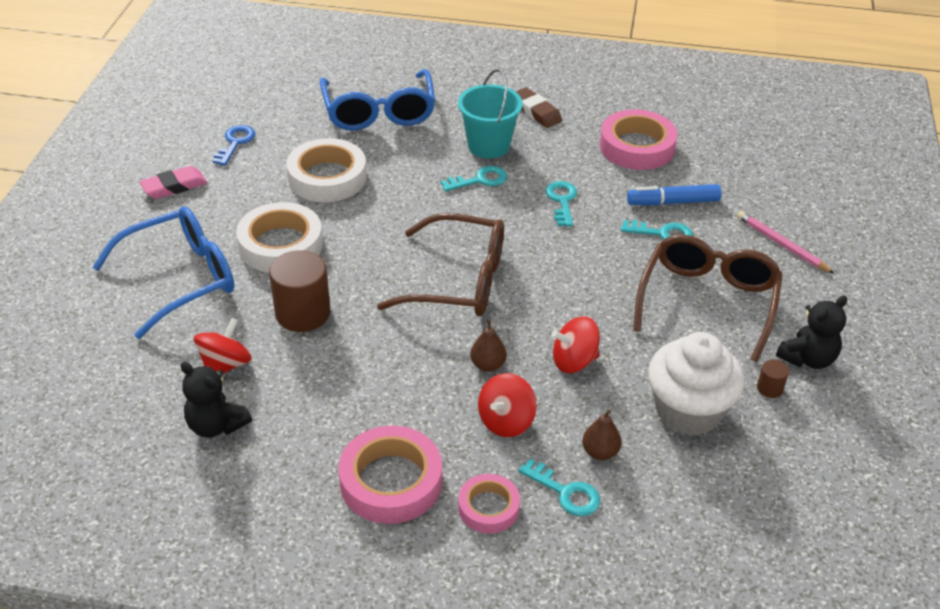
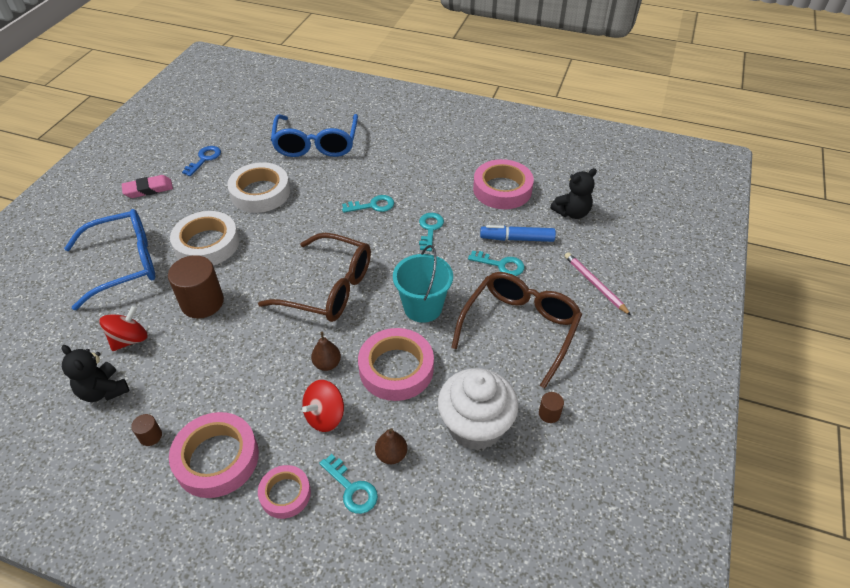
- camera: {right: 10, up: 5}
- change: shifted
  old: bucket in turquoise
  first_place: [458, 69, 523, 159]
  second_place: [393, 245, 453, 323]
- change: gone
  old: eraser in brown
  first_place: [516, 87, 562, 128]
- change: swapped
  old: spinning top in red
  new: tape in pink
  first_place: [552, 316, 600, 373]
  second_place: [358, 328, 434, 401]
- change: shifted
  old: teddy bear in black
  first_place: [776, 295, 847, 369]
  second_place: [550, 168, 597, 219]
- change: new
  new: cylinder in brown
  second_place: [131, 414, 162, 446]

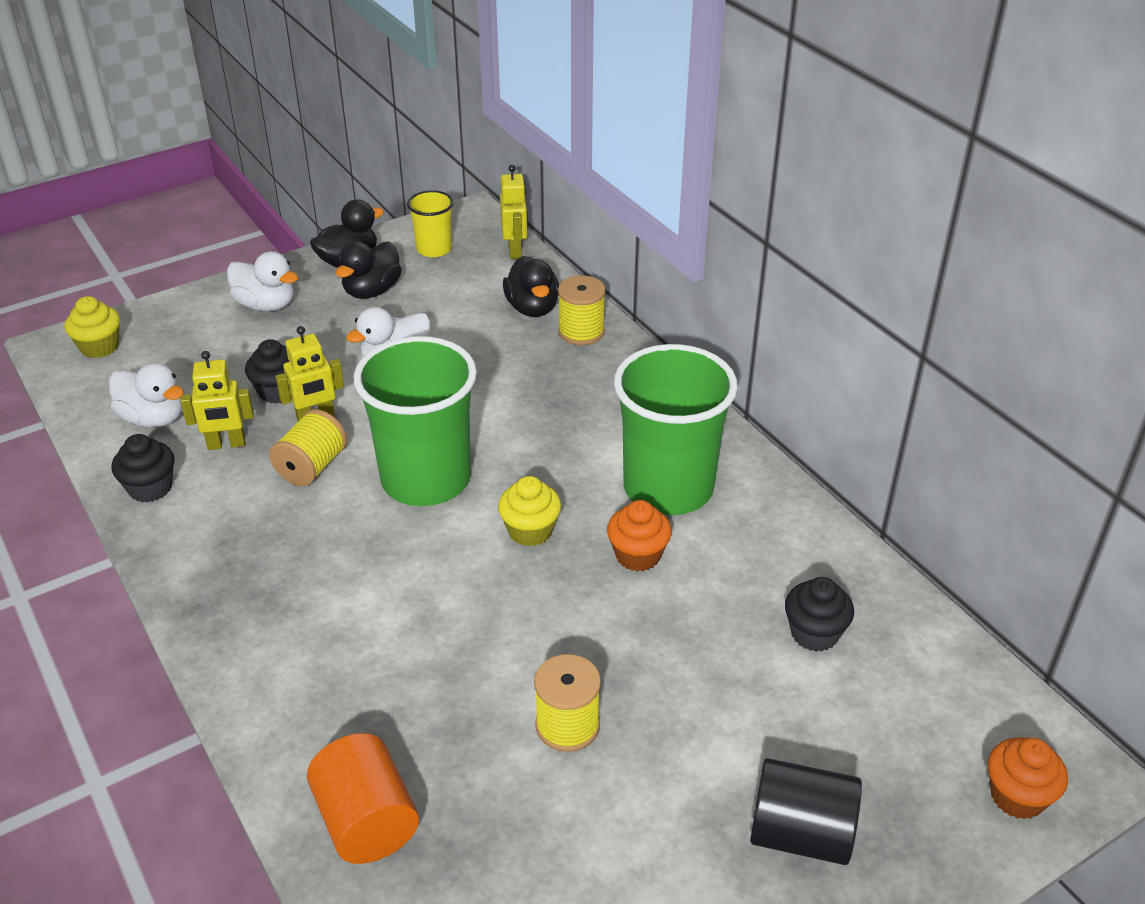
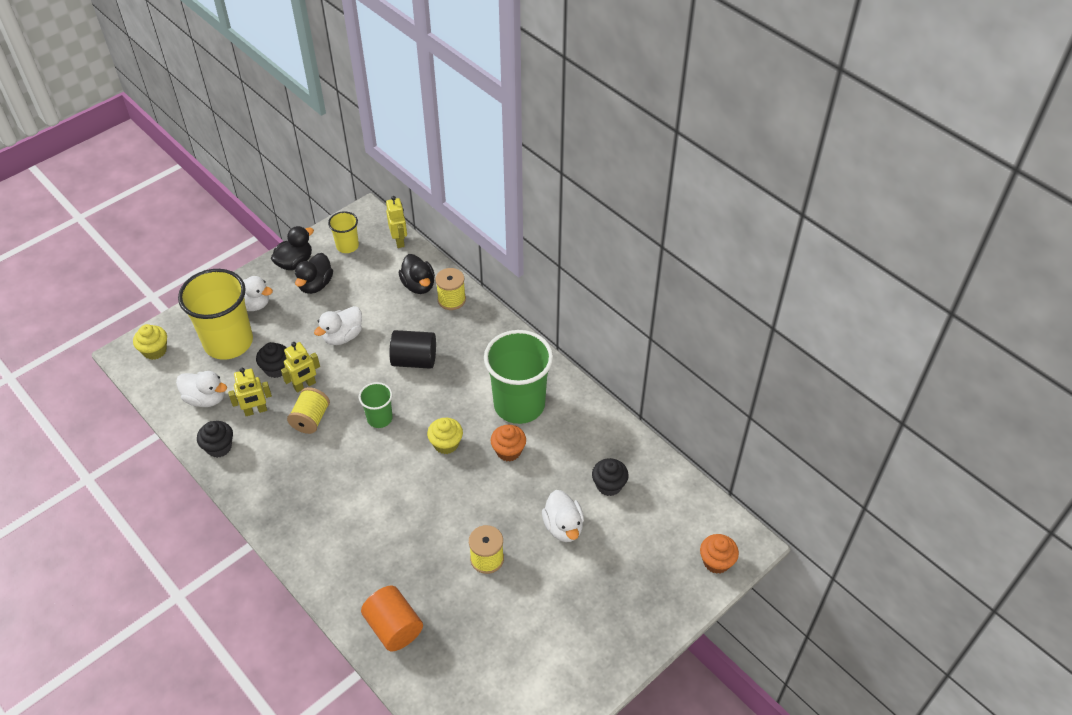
- camera: {right: -10, up: 10}
- change: scaled
  old: cup in green
  first_place: [353, 336, 477, 506]
  second_place: [359, 382, 393, 428]
  factor: 0.49
- change: shifted
  old: cylinder in black
  first_place: [750, 758, 862, 865]
  second_place: [389, 330, 436, 369]
- change: new
  new: cup in yellow
  second_place: [178, 269, 253, 360]
- change: new
  new: duck in white
  second_place: [542, 490, 584, 542]

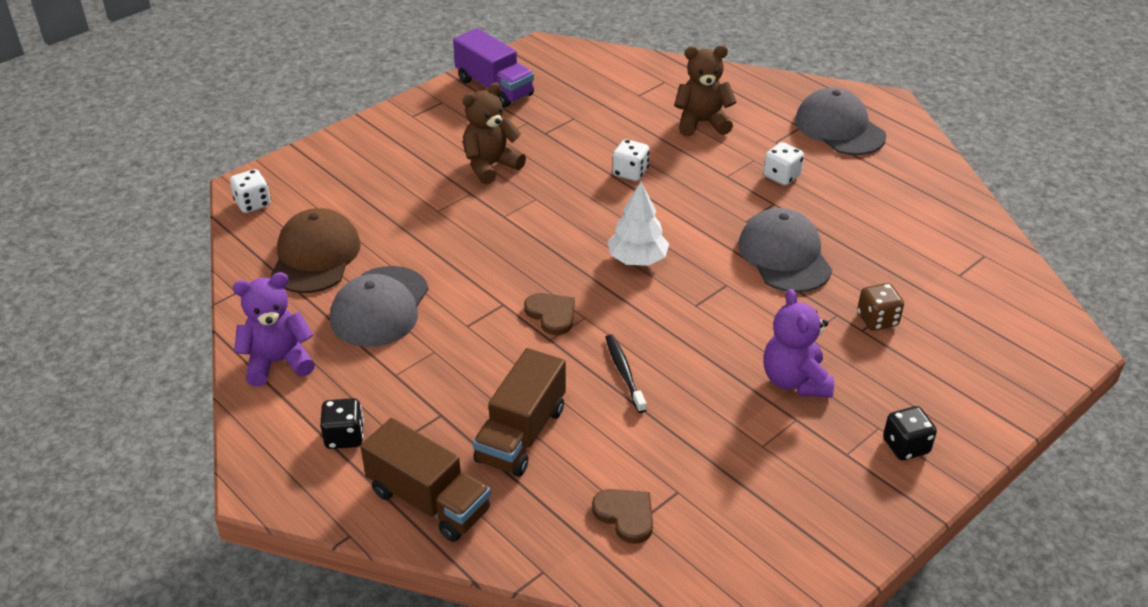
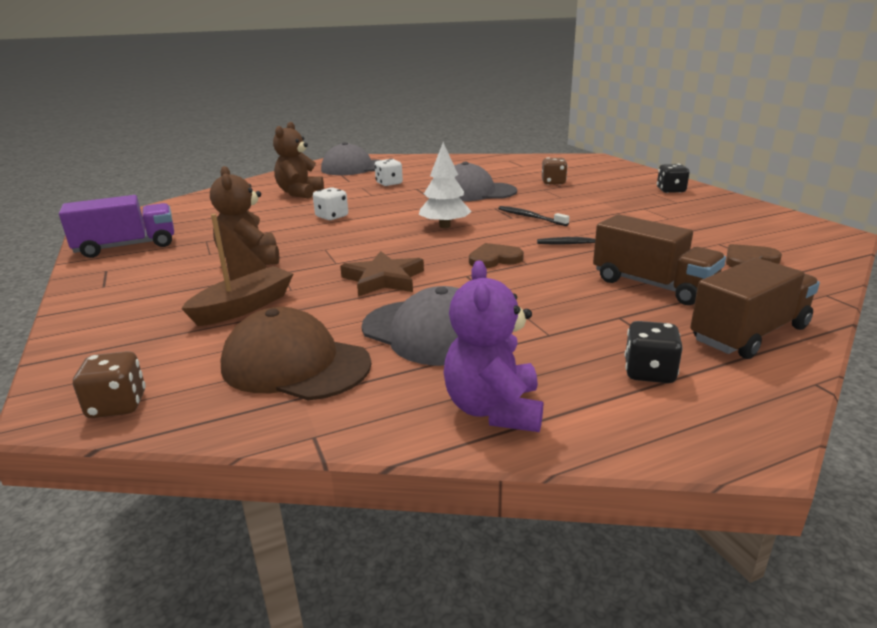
- camera: {right: -70, up: -15}
- change: repainted
  old: dice in white
  new: dice in brown
  first_place: [230, 169, 271, 213]
  second_place: [73, 351, 146, 418]
- change: gone
  old: teddy bear in purple
  first_place: [763, 289, 834, 397]
- change: new
  new: boat in brown
  second_place: [181, 214, 293, 326]
- change: new
  new: star in brown
  second_place: [340, 251, 424, 297]
- change: new
  new: toothbrush in black
  second_place: [498, 206, 569, 226]

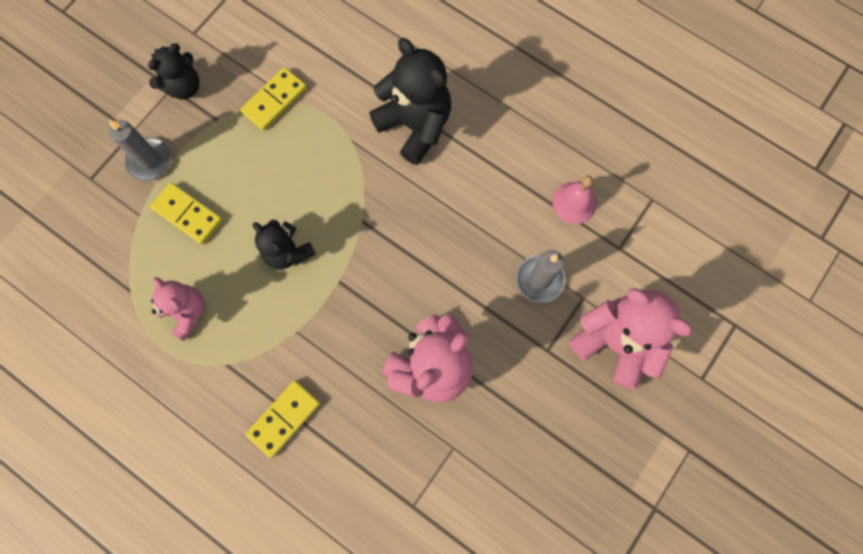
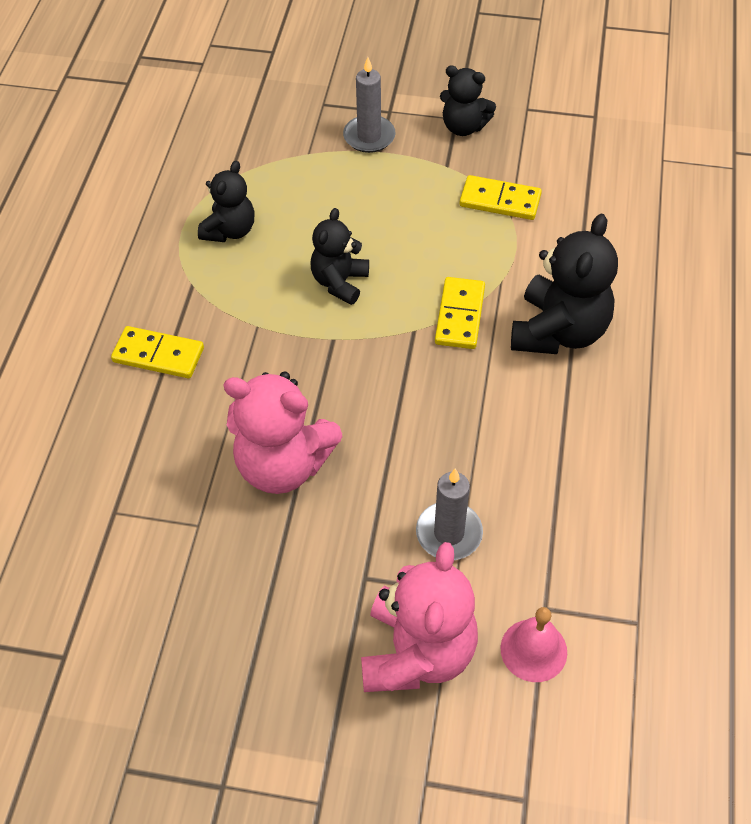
- camera: {right: 65, up: -20}
- change: shifted
  old: domino in yellow
  first_place: [150, 182, 223, 244]
  second_place: [435, 277, 485, 349]
- change: repainted
  old: teddy bear in pink
  new: teddy bear in black
  first_place: [151, 277, 205, 341]
  second_place: [198, 161, 255, 242]
- change: shifted
  old: bell in pink
  first_place: [553, 176, 597, 224]
  second_place: [500, 607, 567, 682]

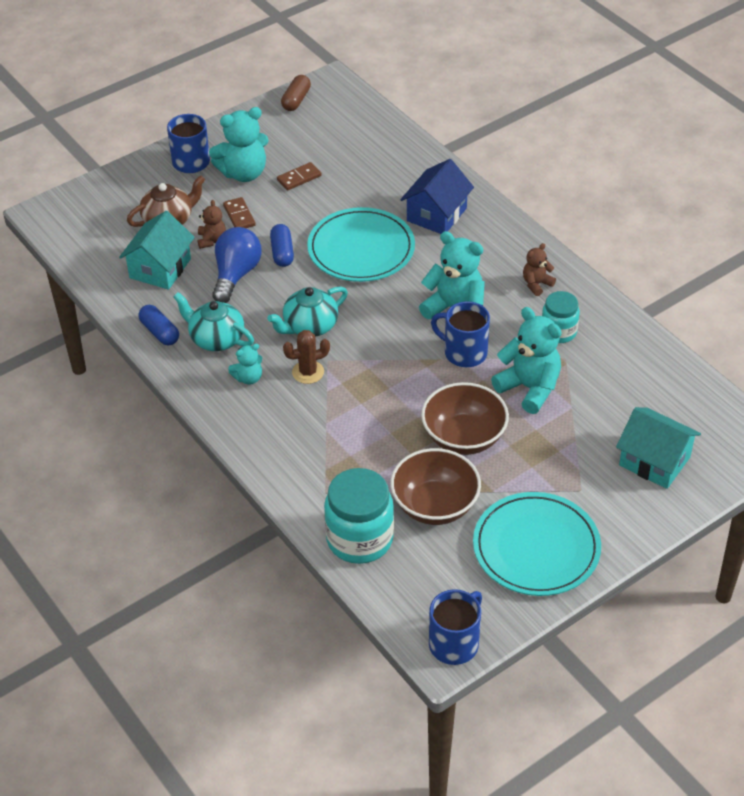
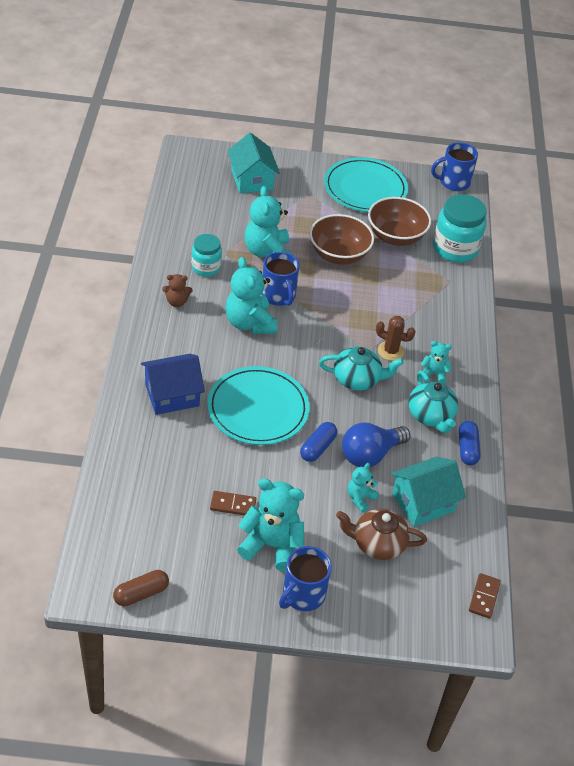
- camera: {right: -145, up: 0}
- change: repainted
  old: teddy bear in brown
  new: teddy bear in turquoise
  first_place: [198, 200, 226, 249]
  second_place: [348, 463, 379, 512]
- change: shifted
  old: domino in brown
  first_place: [223, 197, 256, 228]
  second_place: [469, 573, 501, 619]

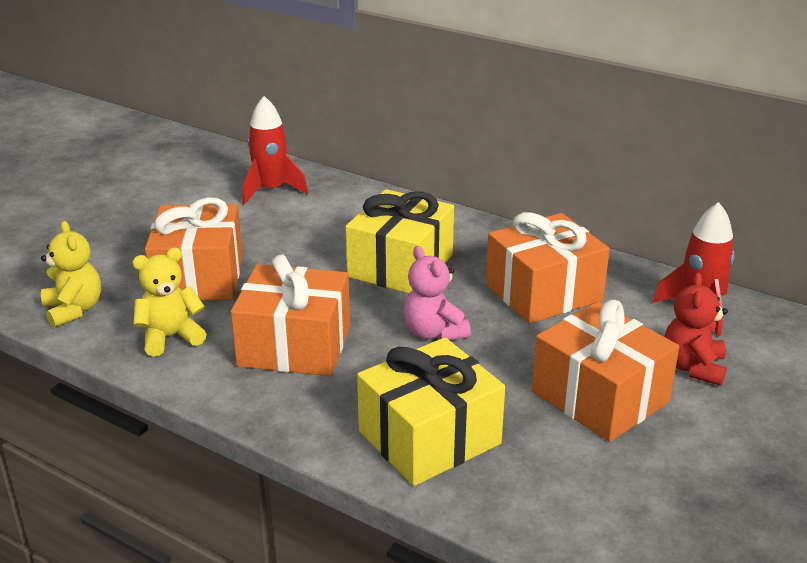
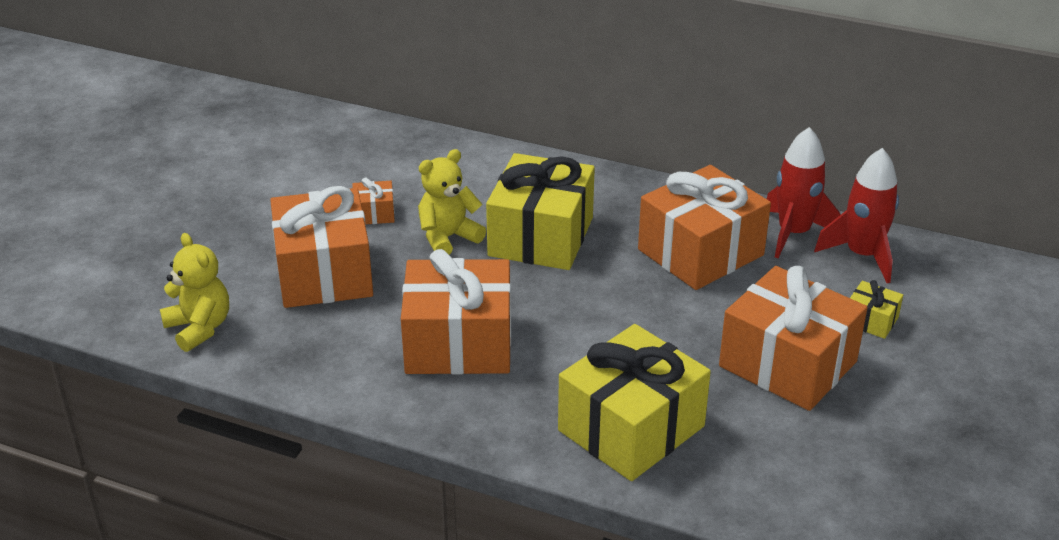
- camera: {right: -10, up: 5}
- change: shifted
  old: teddy bear in yellow
  first_place: [132, 248, 206, 357]
  second_place: [418, 149, 486, 255]
- change: shifted
  old: rocket in red
  first_place: [242, 96, 308, 205]
  second_place: [767, 127, 841, 258]
- change: gone
  old: teddy bear in pink
  first_place: [404, 246, 471, 340]
- change: swapped
  old: teddy bear in red
  new: gift in yellow
  first_place: [664, 273, 728, 386]
  second_place: [850, 280, 903, 339]
- change: new
  new: gift in orange
  second_place: [352, 178, 395, 224]

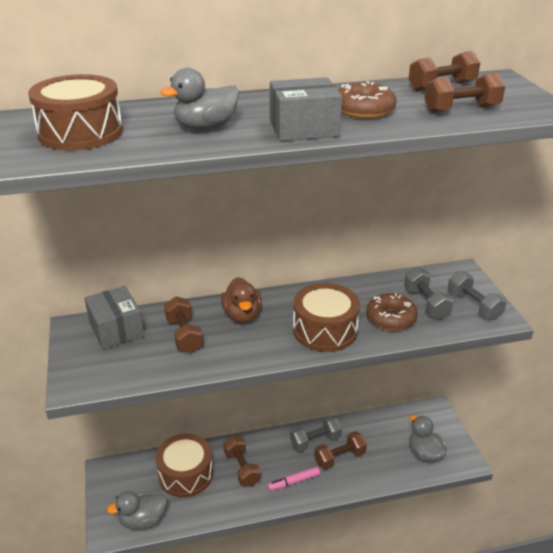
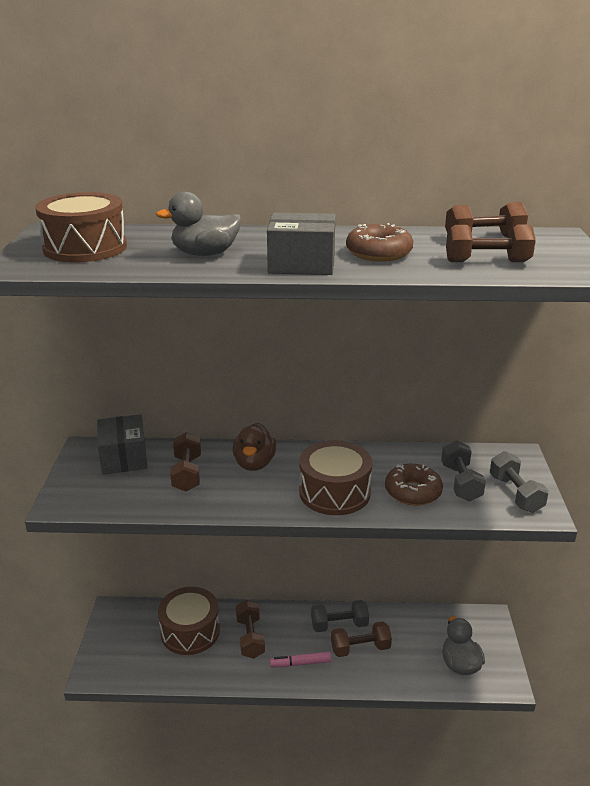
- camera: {right: 15, up: -5}
- change: gone
  old: duck in grey
  first_place: [107, 491, 167, 530]

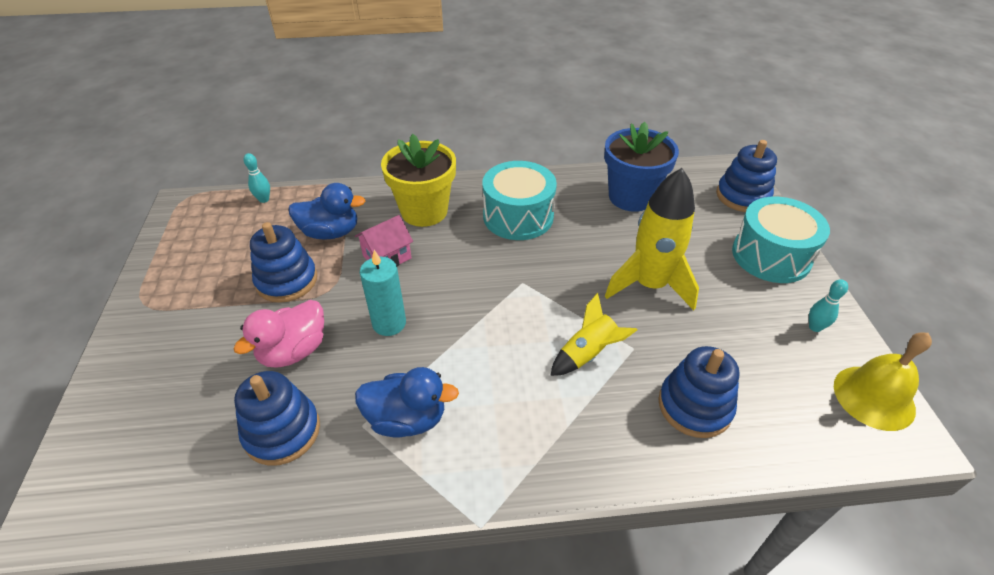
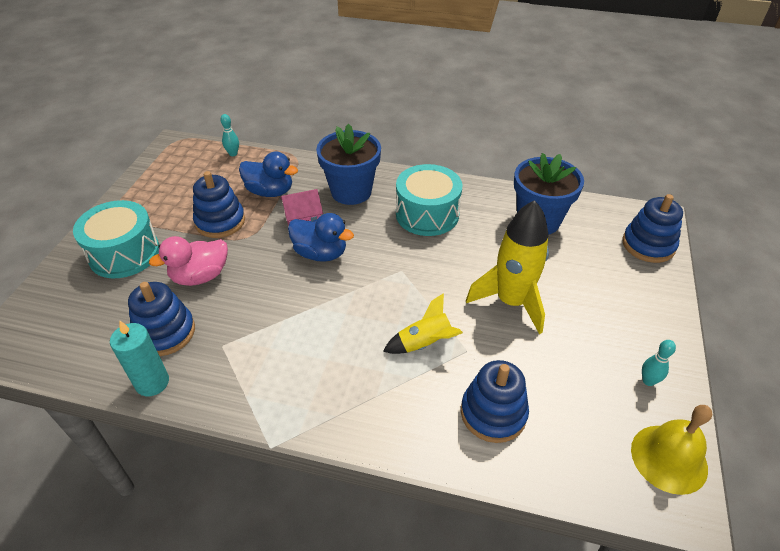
- camera: {right: 20, up: 0}
- change: shifted
  old: duck in blue
  first_place: [355, 367, 459, 437]
  second_place: [288, 213, 354, 262]
- change: shifted
  old: candle in turquoise
  first_place: [360, 250, 406, 336]
  second_place: [110, 321, 169, 396]
- change: repainted
  old: flower pot in yellow
  new: flower pot in blue
  first_place: [381, 134, 456, 227]
  second_place: [316, 124, 381, 205]
- change: shifted
  old: drum in turquoise
  first_place: [732, 197, 830, 283]
  second_place: [73, 200, 159, 278]

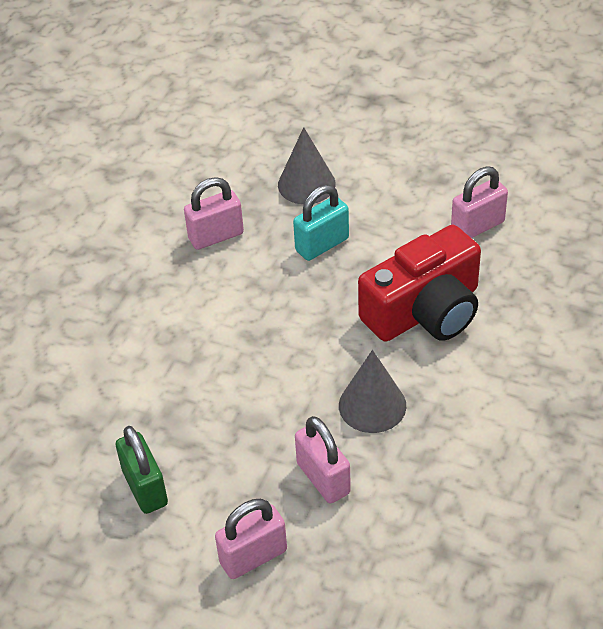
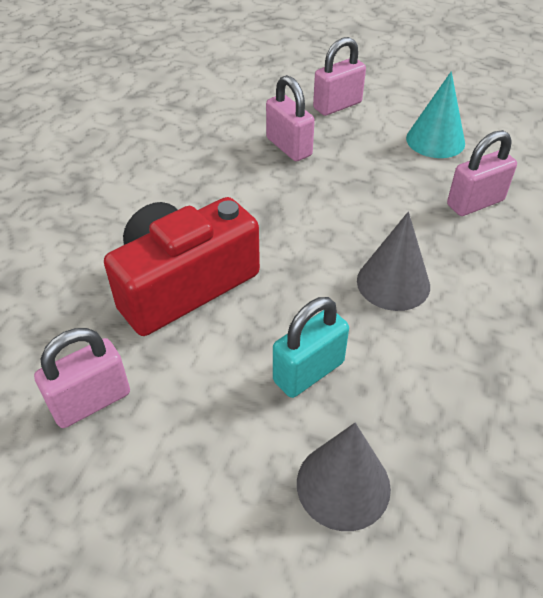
- camera: {right: 175, up: 0}
- change: swapped
  old: padlock in green
  new: cone in turquoise
  first_place: [116, 426, 168, 514]
  second_place: [406, 71, 465, 158]
- change: shifted
  old: padlock in pink
  first_place: [184, 177, 244, 250]
  second_place: [447, 130, 517, 216]
- change: shifted
  old: cone in grey
  first_place: [339, 350, 406, 433]
  second_place: [357, 212, 430, 311]

